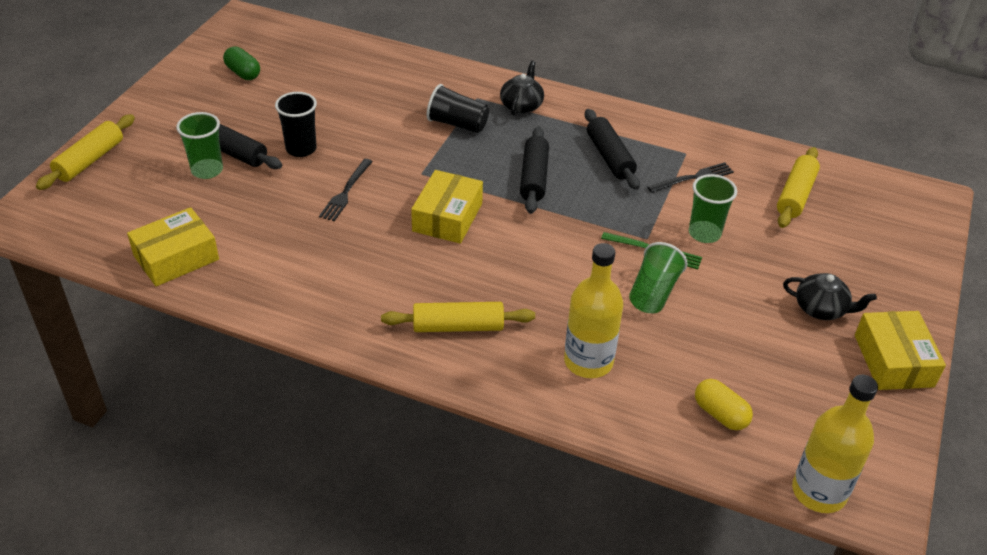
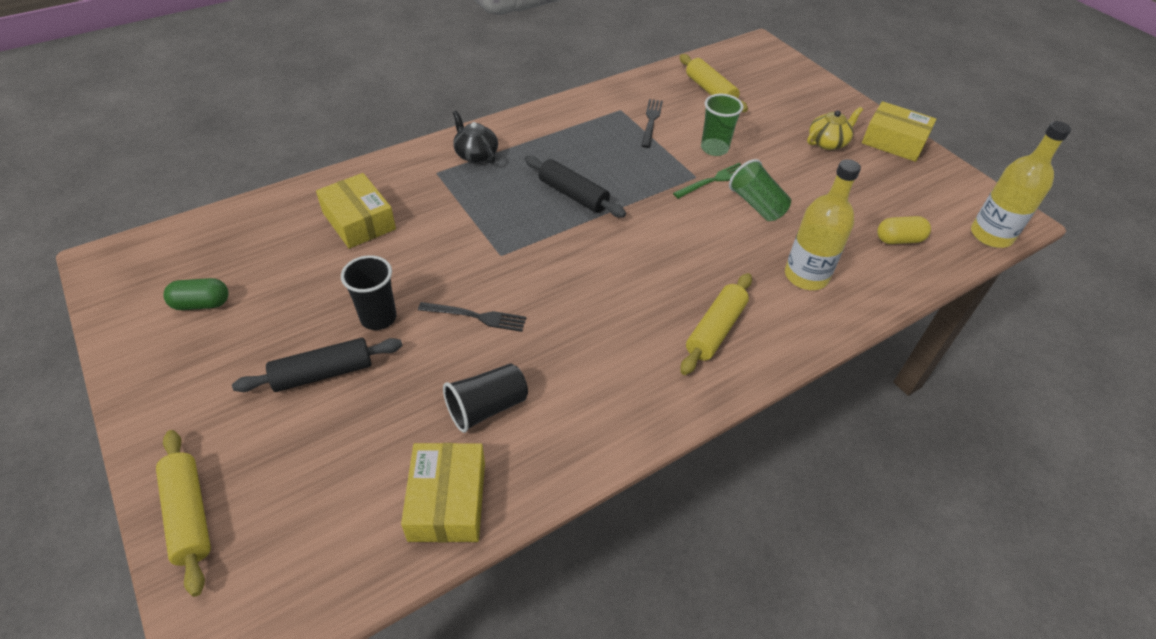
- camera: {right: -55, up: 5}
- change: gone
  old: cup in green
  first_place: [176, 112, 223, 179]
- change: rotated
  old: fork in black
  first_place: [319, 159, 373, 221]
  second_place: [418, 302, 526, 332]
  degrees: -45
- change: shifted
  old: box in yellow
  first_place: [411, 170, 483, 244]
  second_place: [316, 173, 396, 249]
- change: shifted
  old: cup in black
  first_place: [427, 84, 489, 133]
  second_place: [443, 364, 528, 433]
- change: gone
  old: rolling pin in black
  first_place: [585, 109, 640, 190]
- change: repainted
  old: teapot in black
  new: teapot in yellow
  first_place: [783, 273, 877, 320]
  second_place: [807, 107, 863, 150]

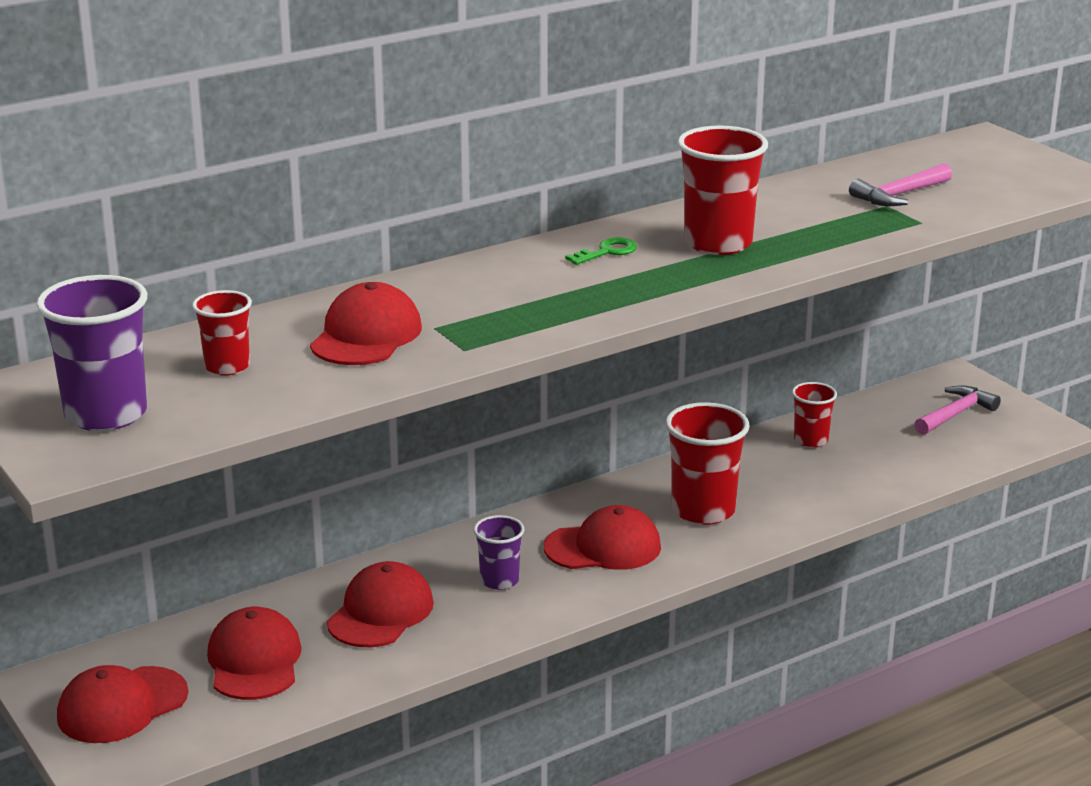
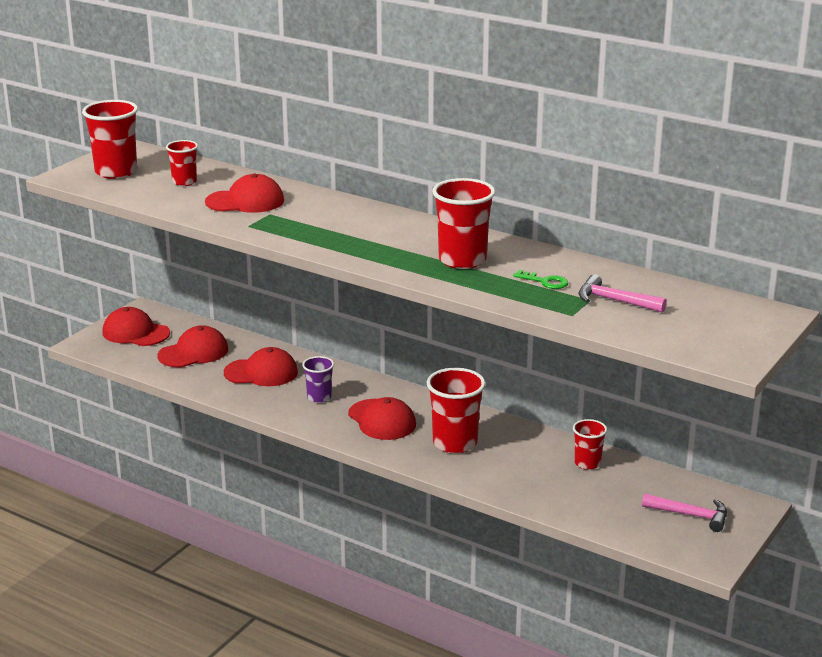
- camera: {right: 65, up: 0}
- change: repainted
  old: cup in purple
  new: cup in red
  first_place: [37, 275, 147, 431]
  second_place: [82, 100, 138, 179]
- change: shifted
  old: key in green
  first_place: [565, 237, 637, 265]
  second_place: [513, 270, 568, 289]

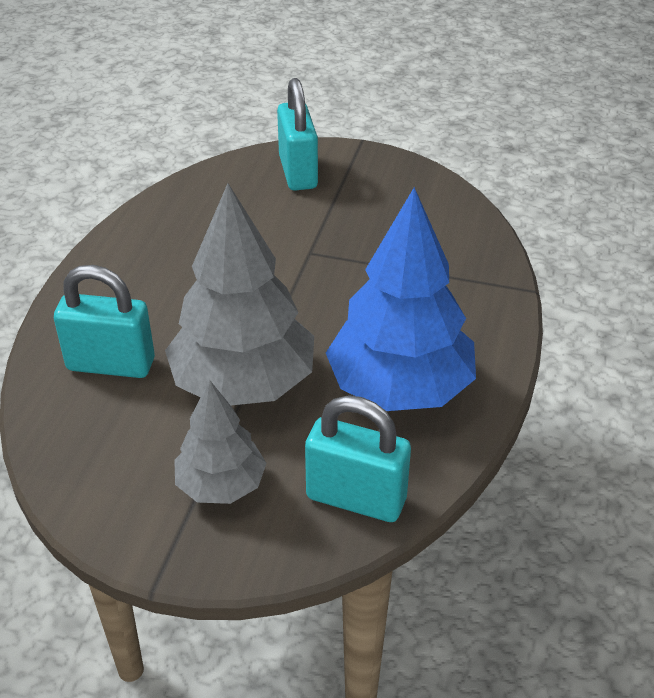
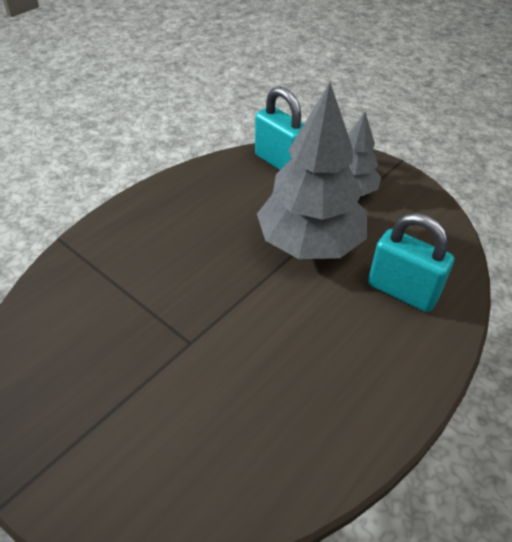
- camera: {right: -155, up: 5}
- change: gone
  old: padlock in turquoise
  first_place: [277, 78, 318, 191]
- change: gone
  old: tree in blue
  first_place: [326, 187, 476, 411]

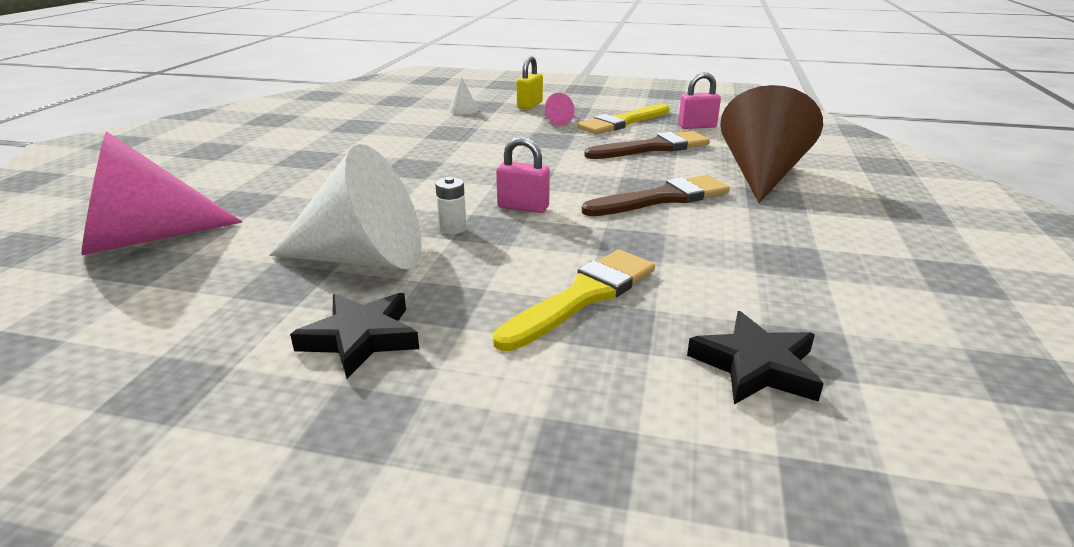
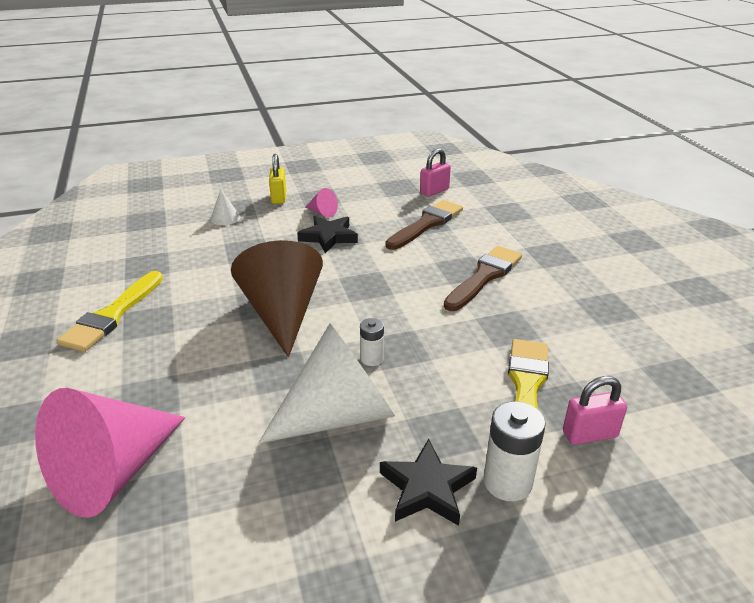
- camera: {right: -30, up: 5}
- change: shifted
  old: padlock in pink
  first_place: [496, 137, 550, 213]
  second_place: [563, 376, 627, 445]
- change: shifted
  old: brush in yellow
  first_place: [577, 104, 670, 134]
  second_place: [57, 271, 163, 352]
- change: shifted
  old: star in black
  first_place: [687, 311, 824, 405]
  second_place: [297, 216, 358, 253]
- change: shifted
  old: cone in brown
  first_place: [720, 85, 823, 203]
  second_place: [231, 240, 323, 358]
- change: new
  new: battery in white
  second_place: [483, 401, 546, 501]

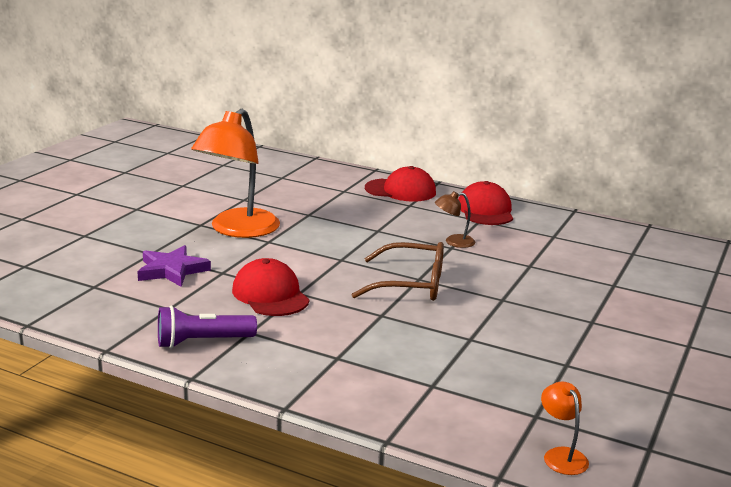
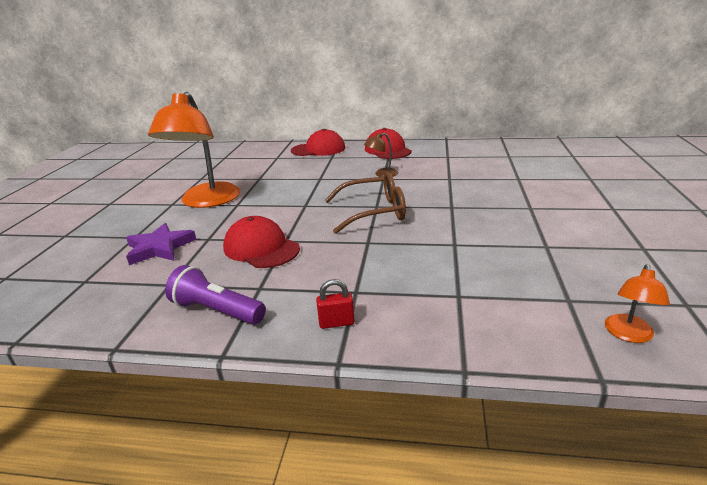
- camera: {right: -15, up: 5}
- change: rotated
  old: flashlight in purple
  first_place: [158, 306, 257, 348]
  second_place: [165, 265, 266, 325]
  degrees: 60
- change: rotated
  old: lamp in orange
  first_place: [541, 382, 589, 475]
  second_place: [605, 264, 670, 343]
  degrees: -120
- change: new
  new: padlock in red
  second_place: [316, 279, 355, 329]

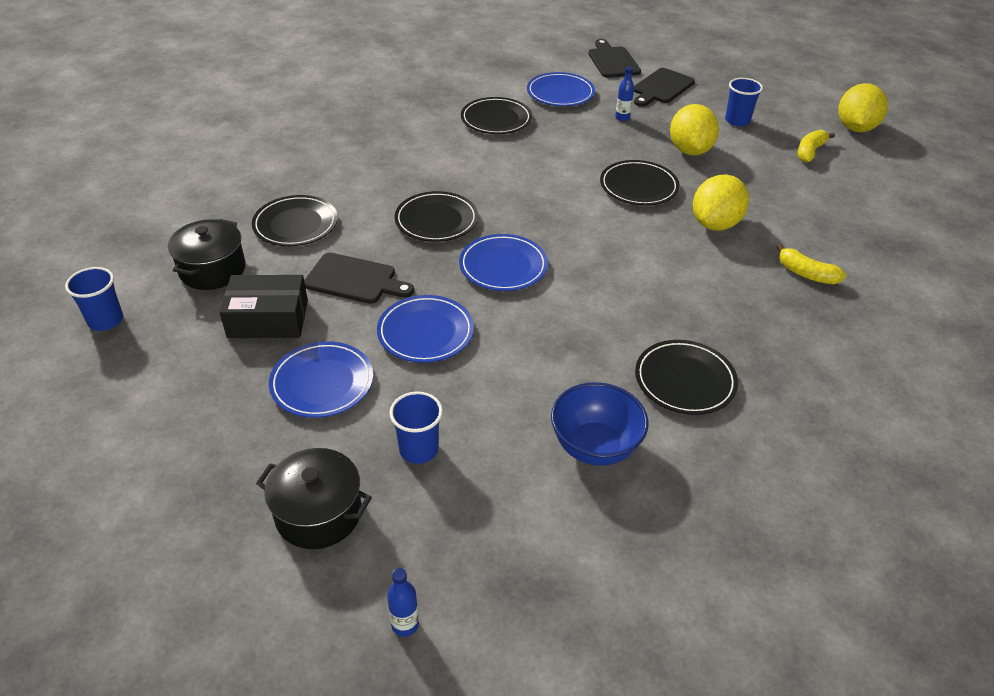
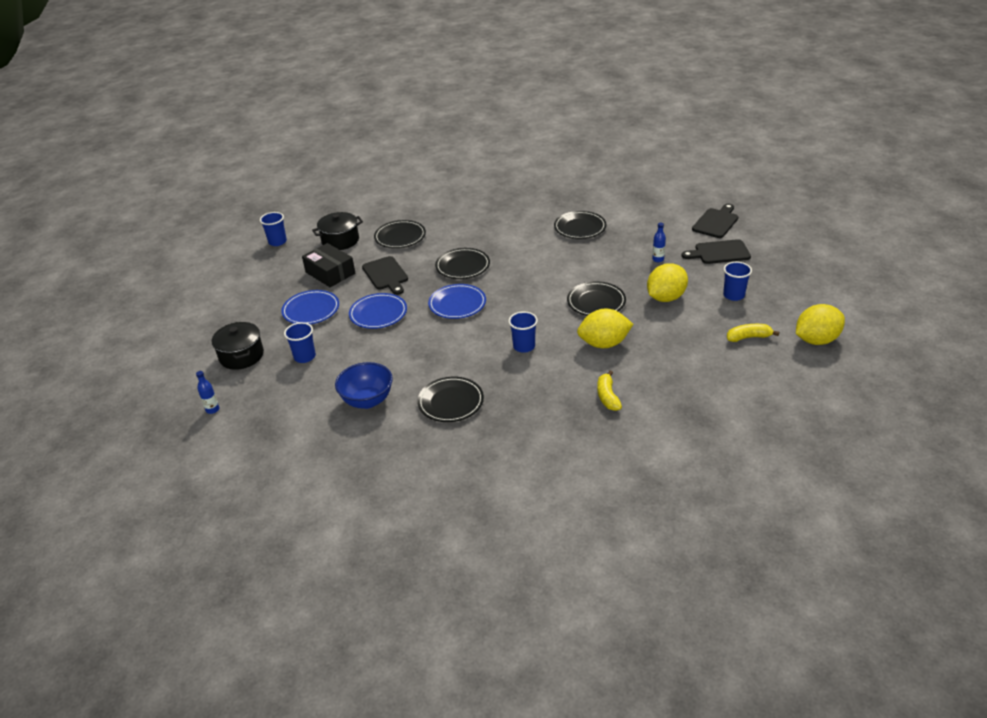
- camera: {right: 50, up: -5}
- change: gone
  old: plate in blue
  first_place: [527, 72, 595, 106]
- change: new
  new: cup in blue
  second_place: [509, 311, 538, 353]

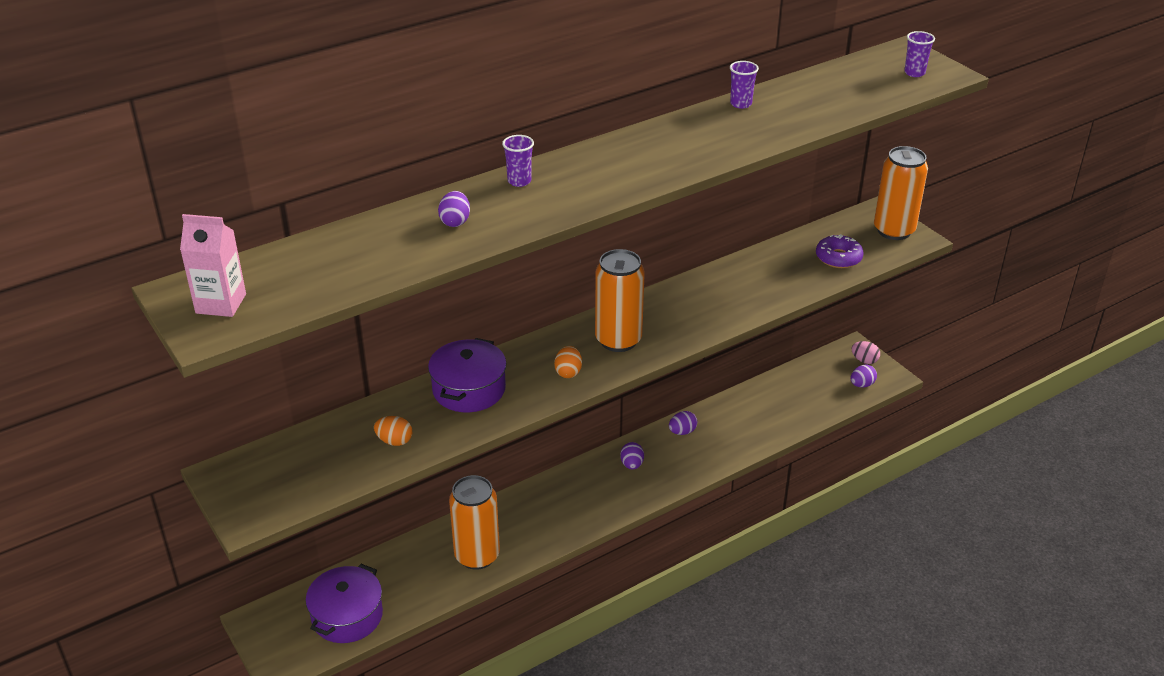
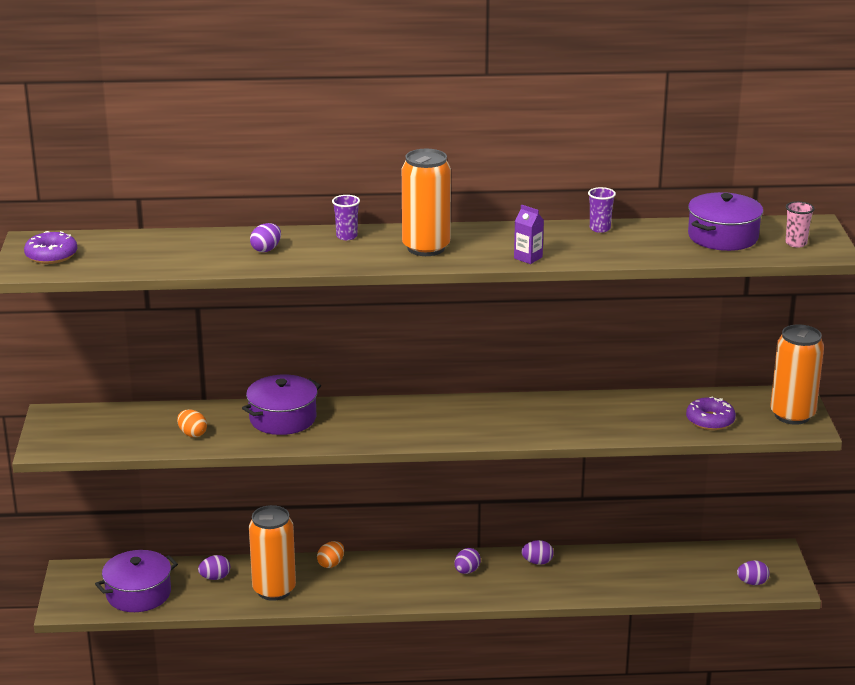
- camera: {right: 30, up: -10}
- change: swapped
  old: carton in pink
  new: donut in purple
  first_place: [180, 214, 246, 317]
  second_place: [24, 231, 77, 264]
- change: shifted
  old: egg in orange
  first_place: [554, 346, 582, 378]
  second_place: [317, 541, 344, 568]
- change: shifted
  old: can in orange
  first_place: [595, 249, 645, 352]
  second_place: [402, 149, 451, 256]
- change: gone
  old: egg in pink
  first_place: [852, 341, 880, 364]
- change: repainted
  old: cup in purple
  new: cup in pink
  first_place: [904, 31, 935, 77]
  second_place: [786, 201, 815, 248]
- change: new
  new: egg in purple
  second_place: [198, 555, 230, 580]
- change: new
  new: carton in purple
  second_place: [514, 205, 544, 264]
- change: new
  new: pot in purple
  second_place: [688, 192, 763, 251]

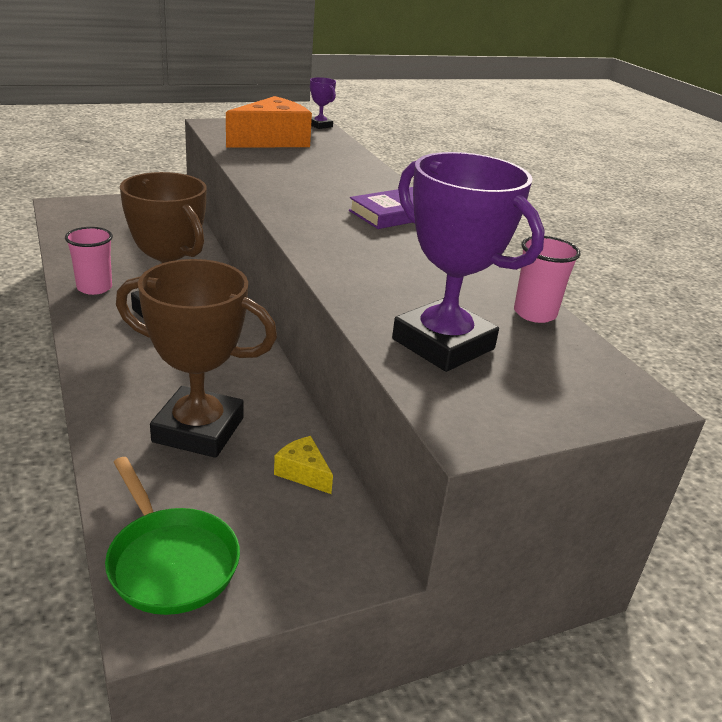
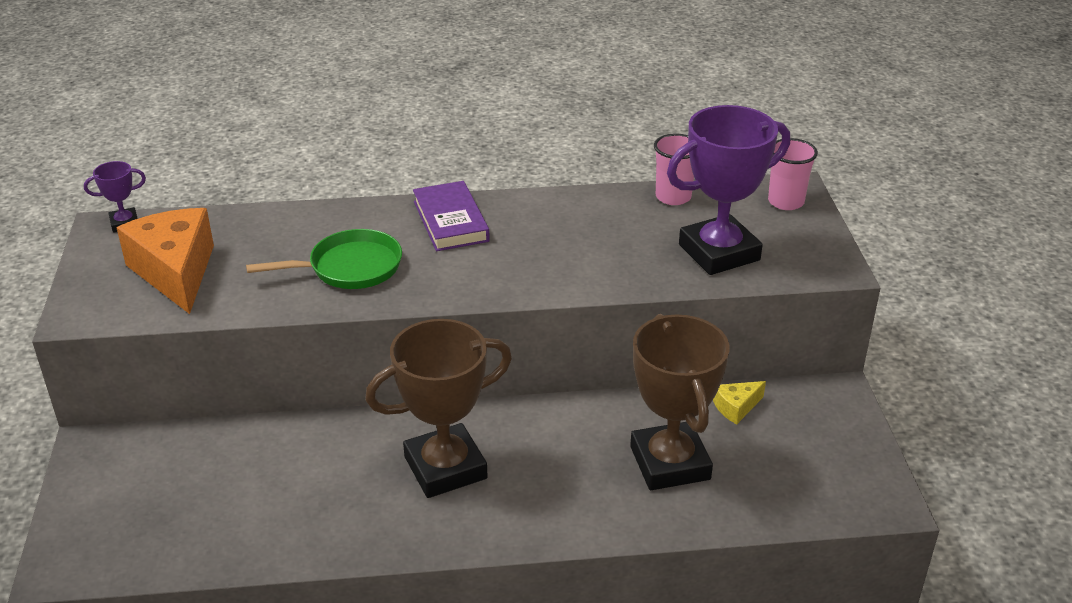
- camera: {right: -70, up: 5}
- change: shifted
  old: cup in pink
  first_place: [65, 227, 113, 295]
  second_place: [768, 138, 818, 210]
- change: shifted
  old: pan in green
  first_place: [105, 457, 240, 615]
  second_place: [246, 229, 402, 289]
- change: rotated
  old: trophy in brown
  first_place: [116, 259, 277, 458]
  second_place: [630, 314, 730, 490]
  degrees: -45

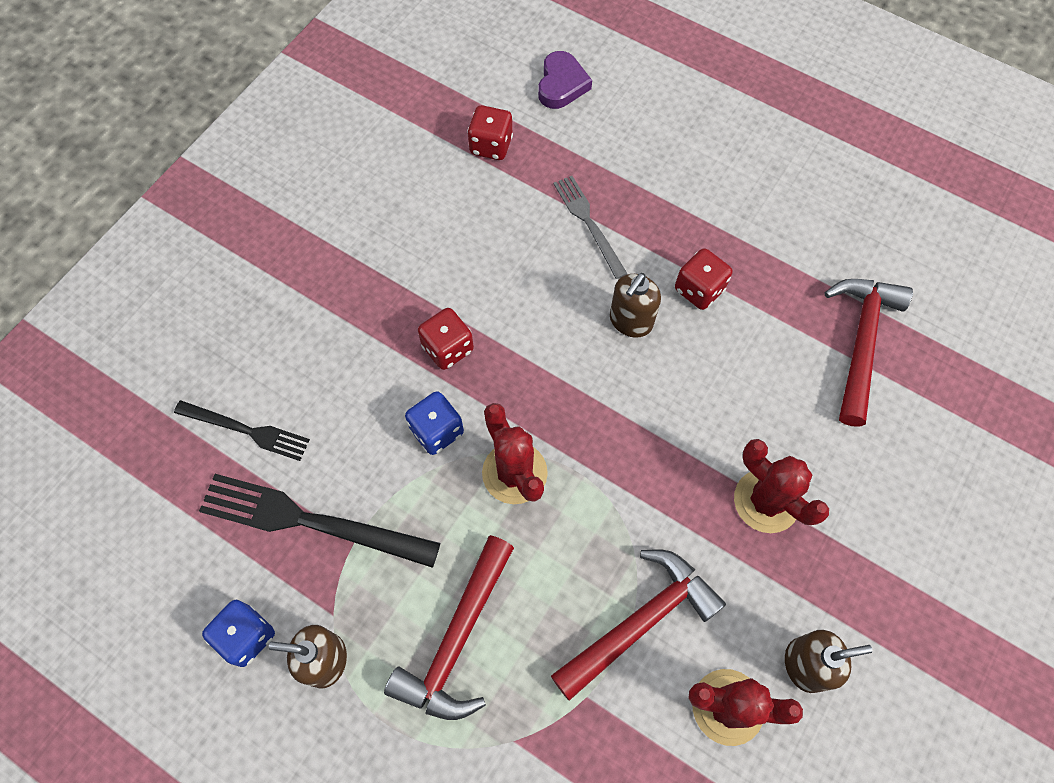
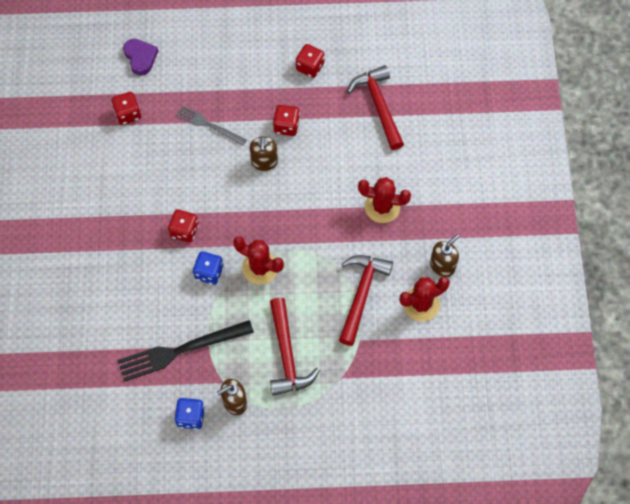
- camera: {right: -35, up: 0}
- change: gone
  old: fork in black
  first_place: [174, 400, 310, 461]
- change: new
  new: dice in red
  second_place: [296, 44, 324, 78]

